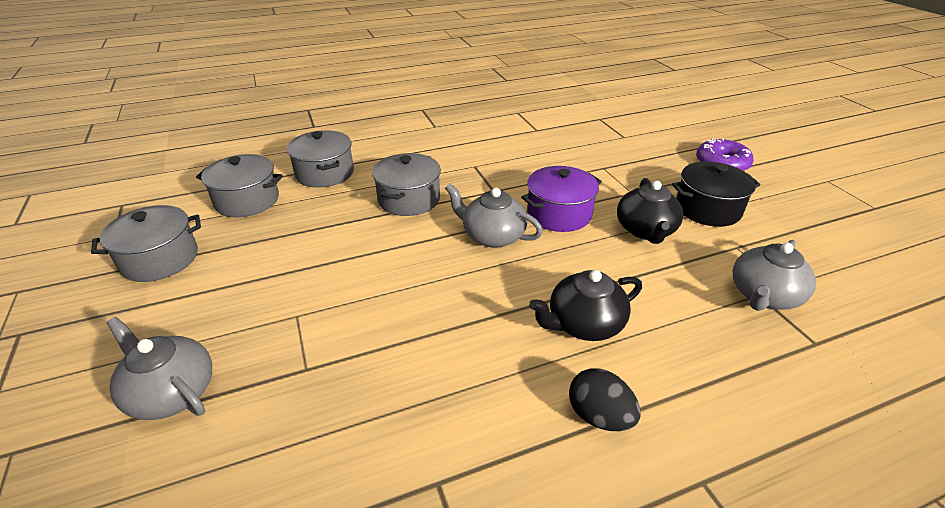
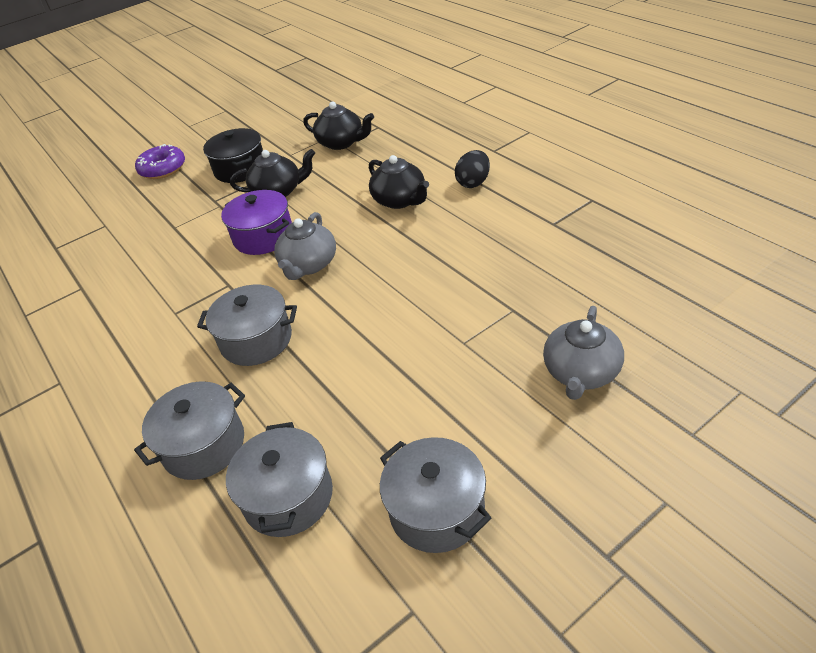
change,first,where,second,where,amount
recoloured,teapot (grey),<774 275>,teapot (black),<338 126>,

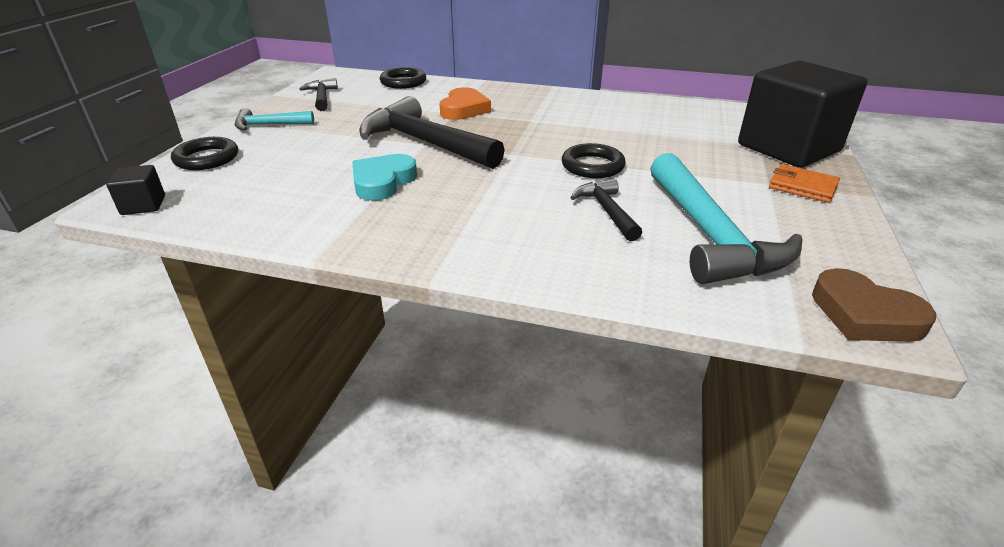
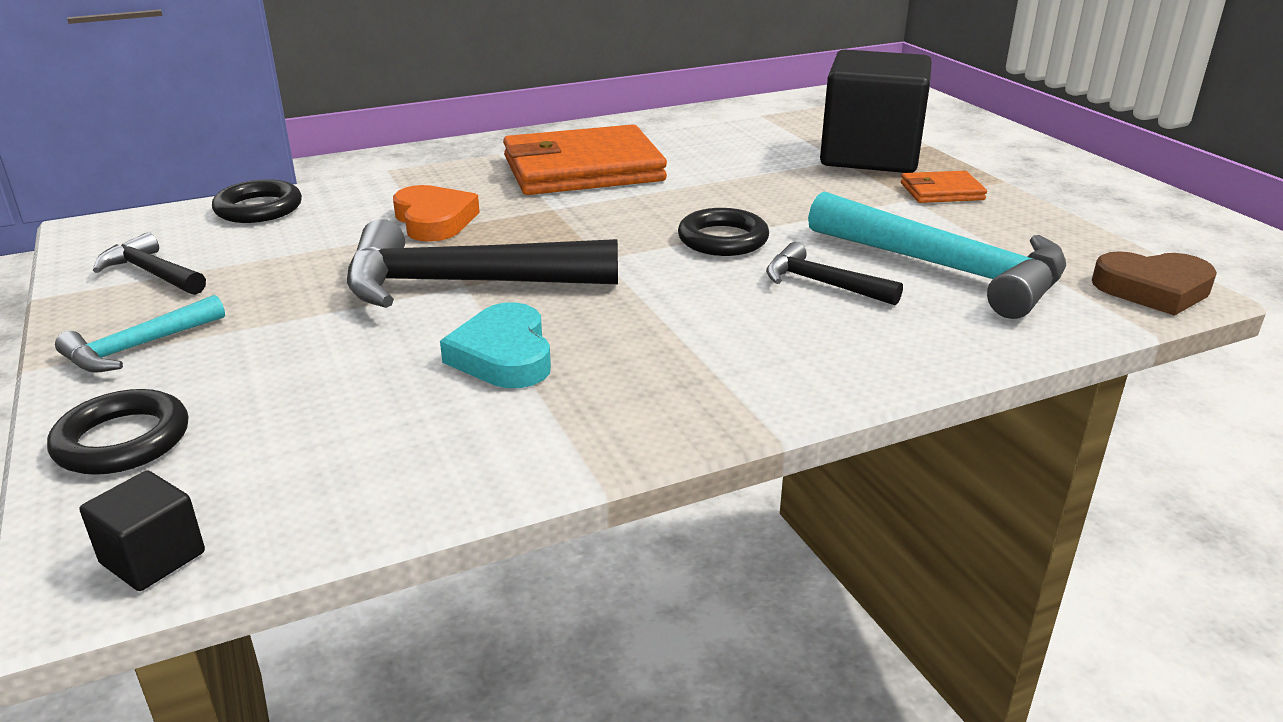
change,first,where,second,where,amount
added,,,wallet (orange),<585 159>,

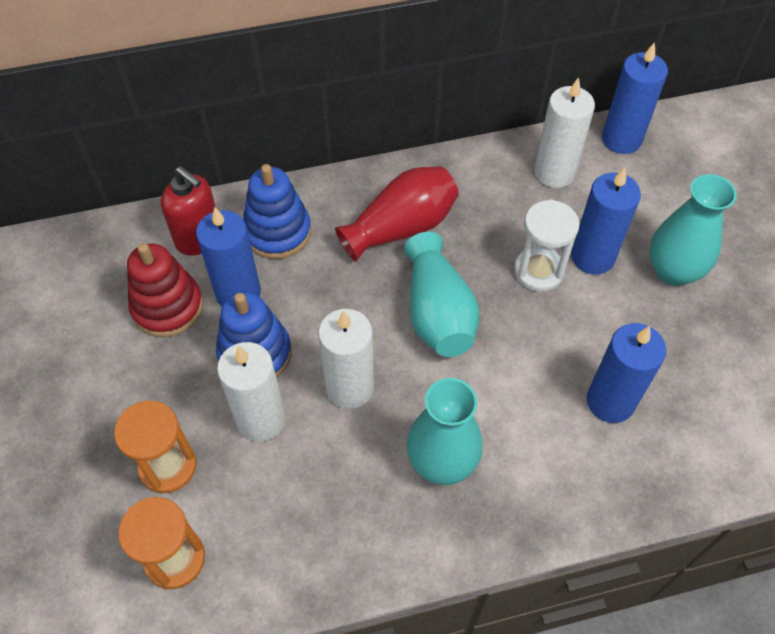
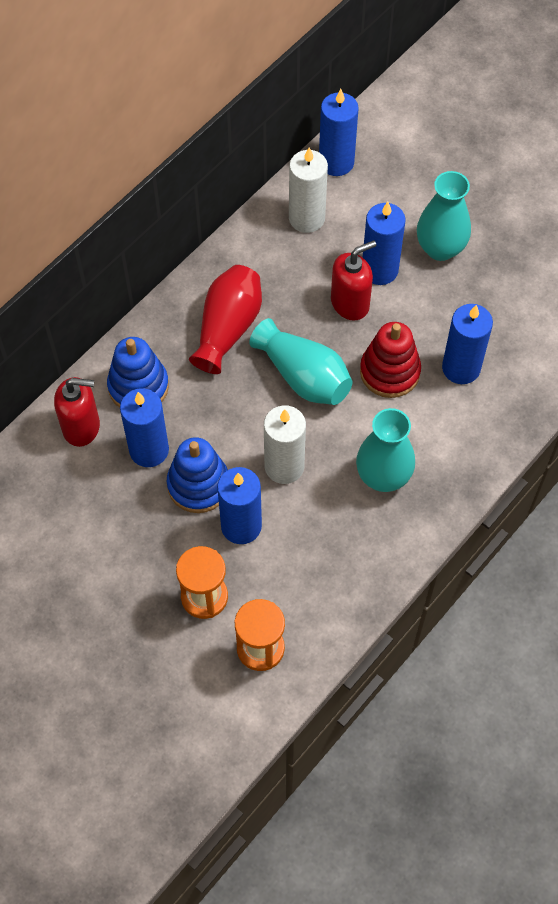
change,first,where,second,where,amount
replaced,hourglass (white),<547 245>,soap dispenser (red),<353 280>,
moved,stacking toy (red),<165 290>,,<390 360>,
recoloured,candle (white),<251 391>,candle (blue),<239 505>,

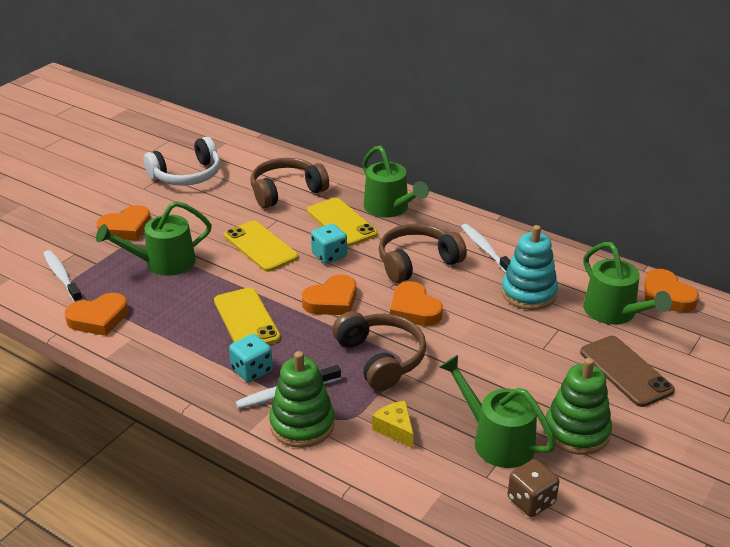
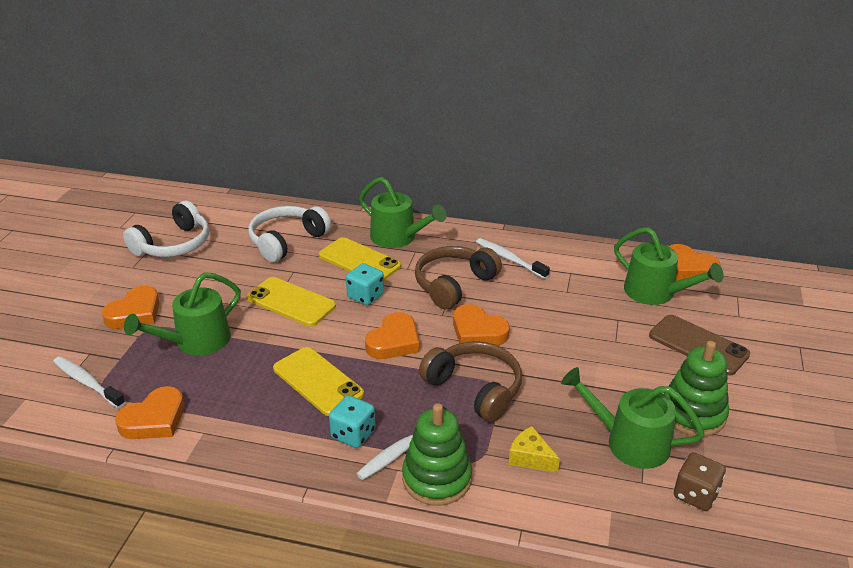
change,first,where,second,where,amount
recoloured,headphones (brown),<290 183>,headphones (white),<289 234>,
removed,stacking toy (turquoise),<529 267>,,,

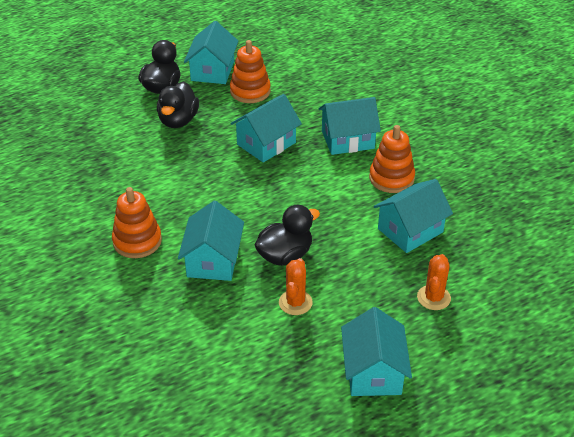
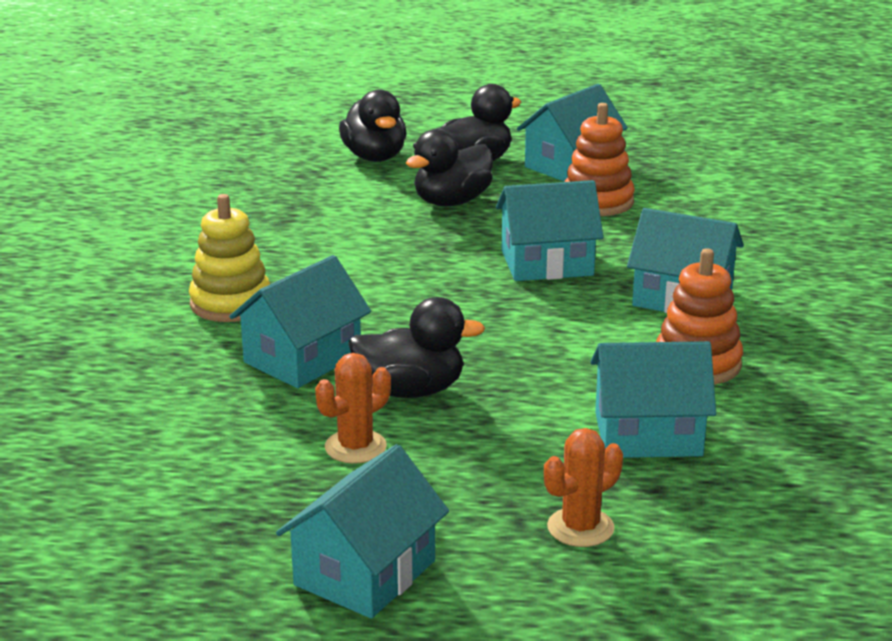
change,first,where,second,where,amount
recoloured,stacking toy (orange),<137 222>,stacking toy (yellow),<229 258>,
added,,,duck (black),<373 125>,

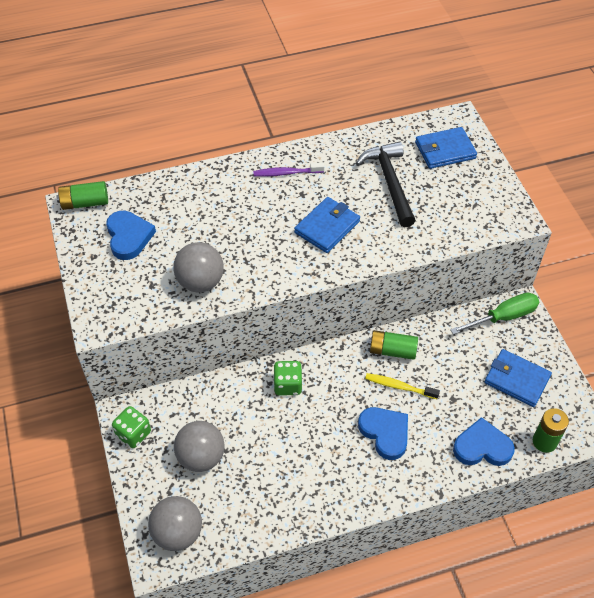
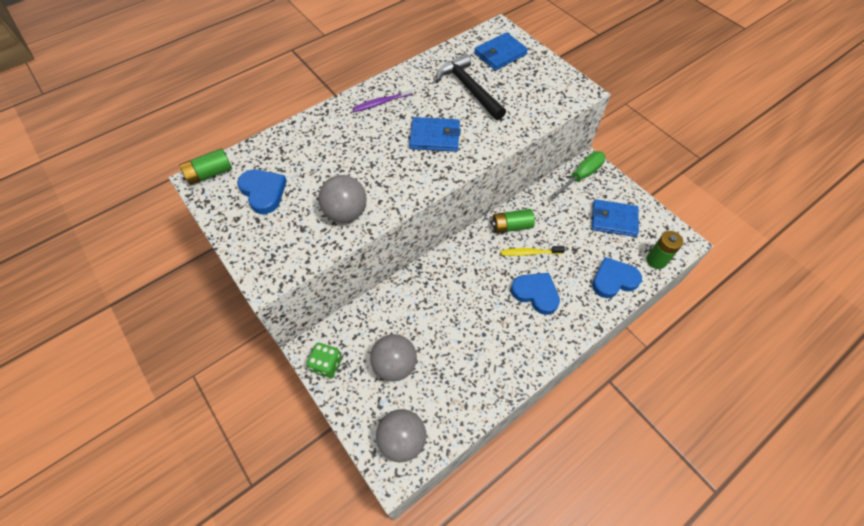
change,first,where,second,where,amount
turned,wallet (blue),<327 225>,,<435 134>,75 degrees clockwise
removed,dice (green),<288 378>,,,

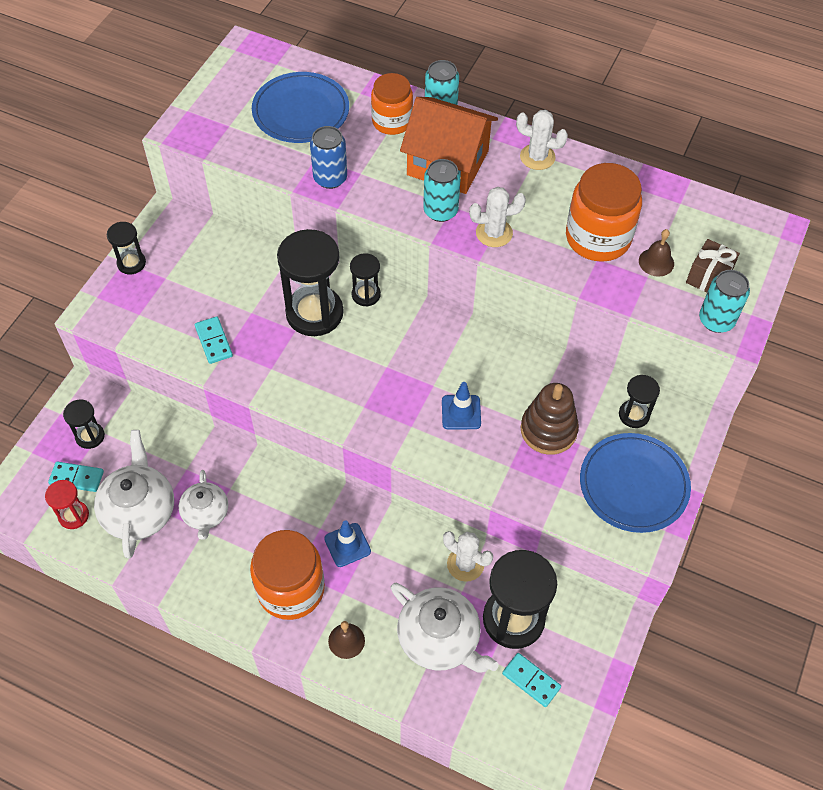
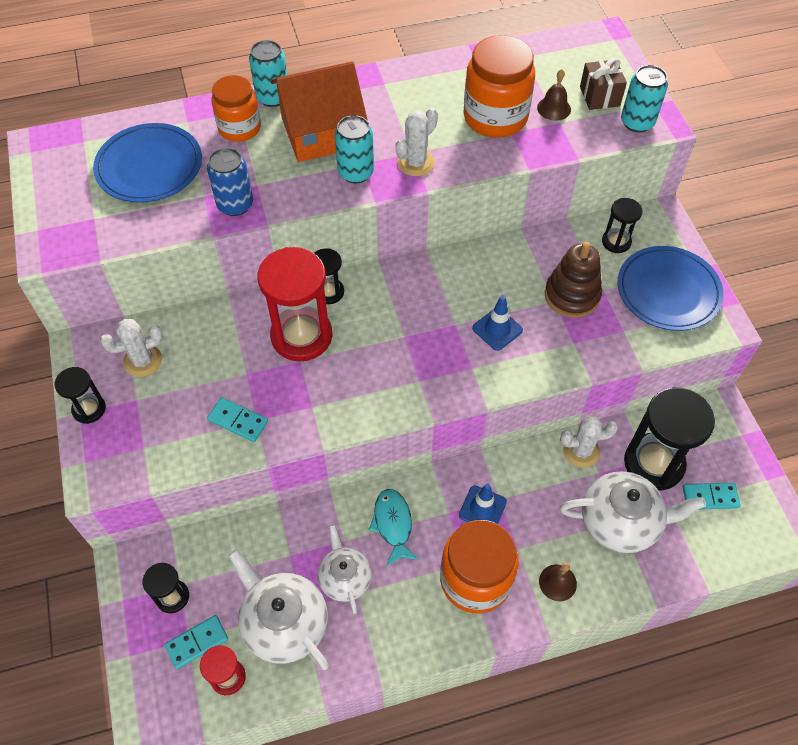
change,first,where,second,where,amount
moved,cactus (white),<542 140>,,<131 348>,
recoloured,hourglass (black),<310 282>,hourglass (red),<294 304>,
turned,teapot (white),<203 505>,,<345 569>,150 degrees counterclockwise
added,,,fish (turquoise),<393 527>,

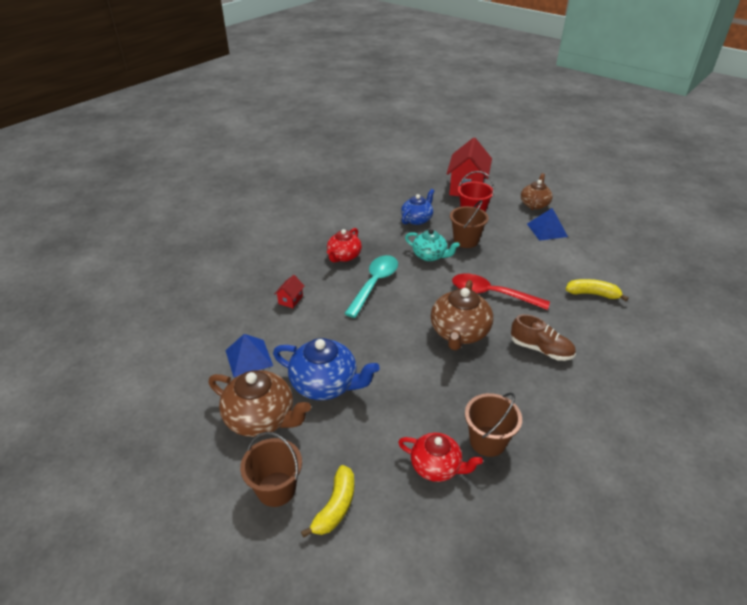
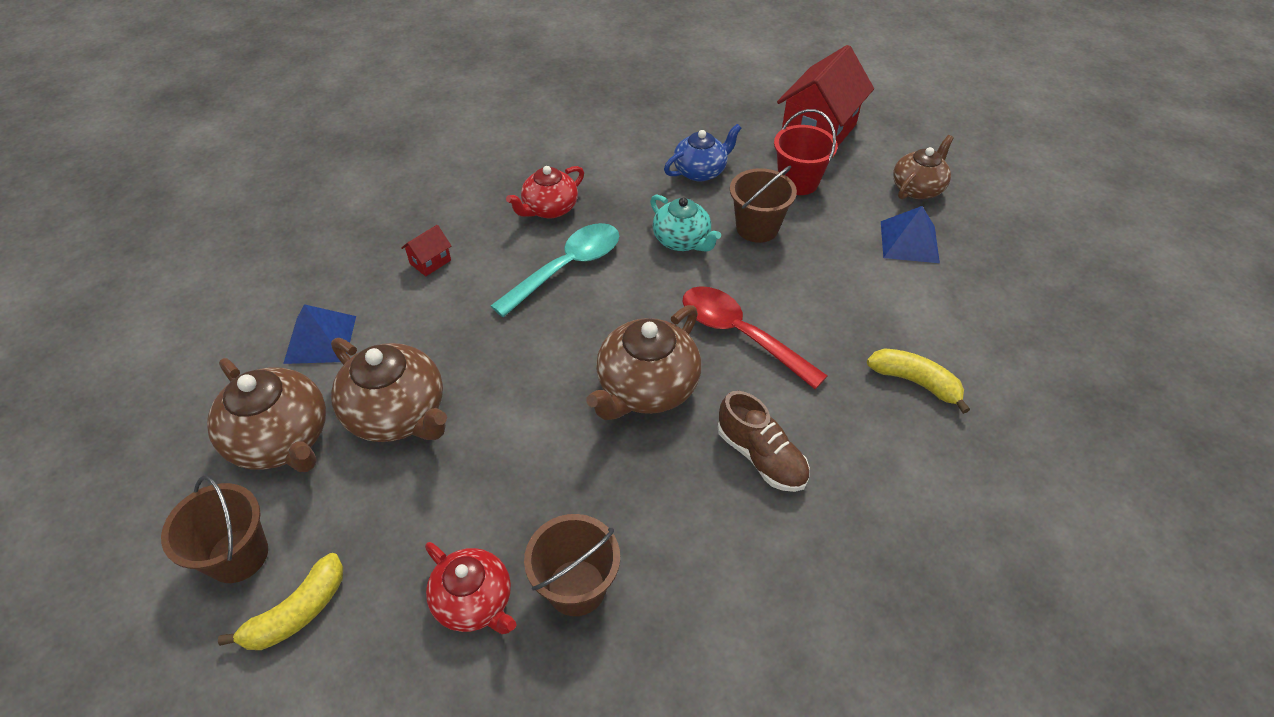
change,first,where,second,where,amount
recoloured,teapot (blue),<326 369>,teapot (brown),<389 390>,

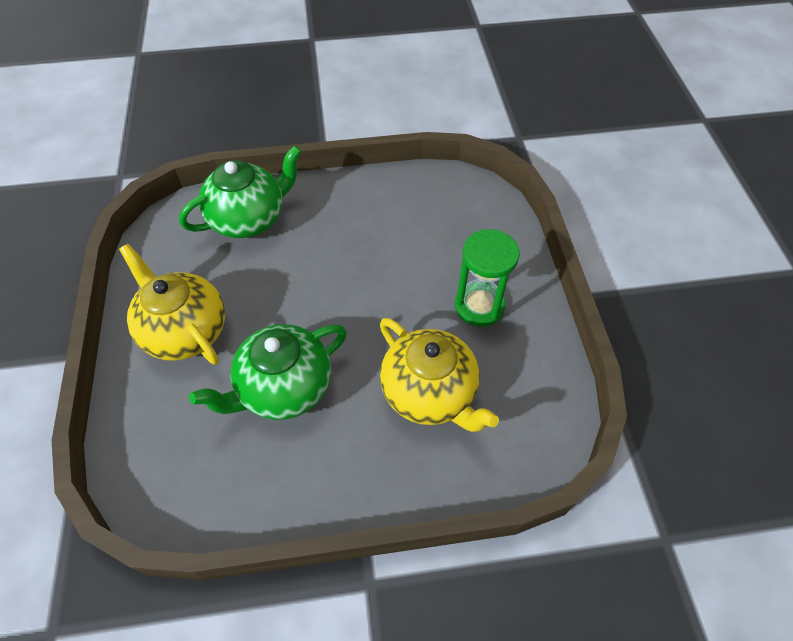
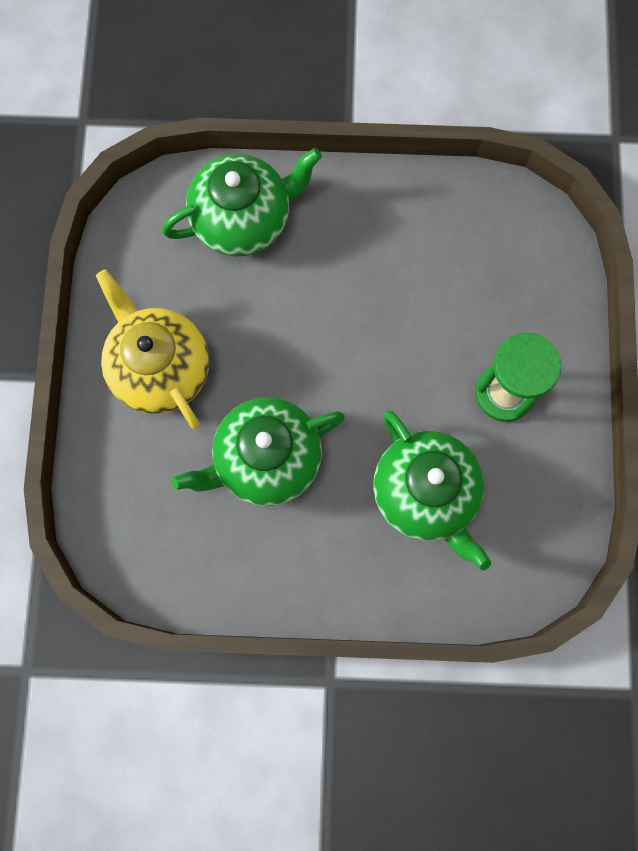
change,first,where,second,where,amount
recoloured,teapot (yellow),<439 375>,teapot (green),<432 490>,

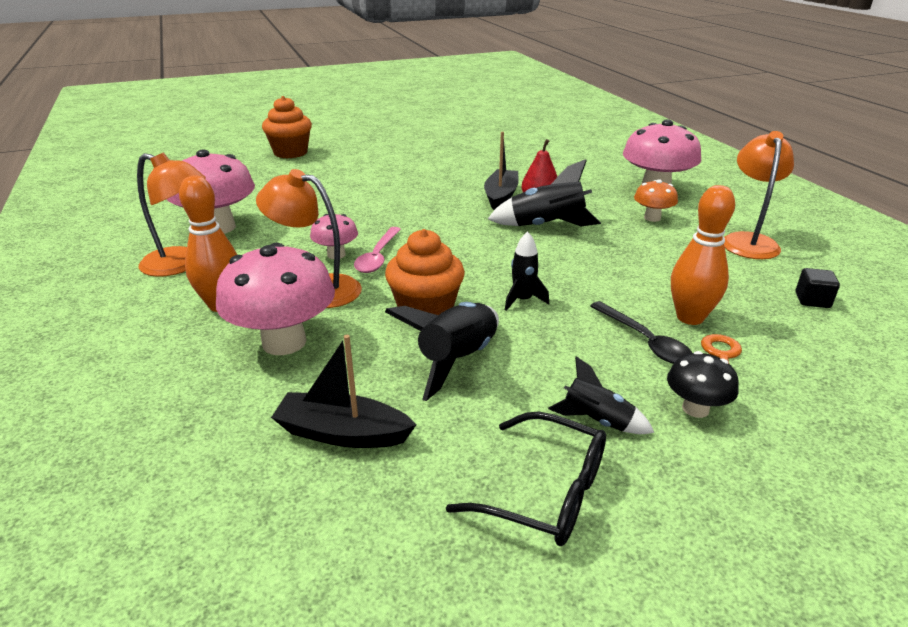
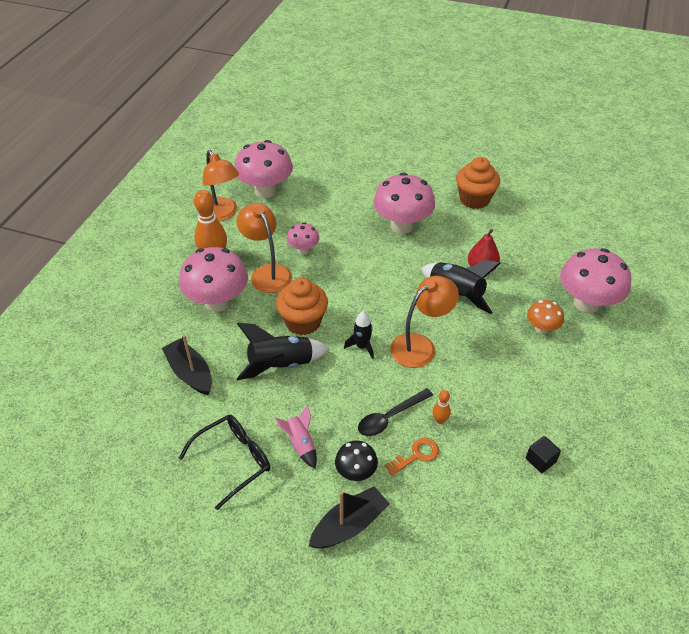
change,first,where,second,where,amount
moved,cupcake (orange),<287 127>,,<478 183>,
moved,lamp (orange),<759 195>,,<424 322>,
moved,boat (black),<501 171>,,<349 517>,
resized,bowling pin (orange),<703 255>,,<441 407>,x0.47
removed,spoon (pink),<377 250>,,,
turned,spoon (black),<641 332>,,<395 412>,45 degrees clockwise
recoloured,rocket (black),<601 395>,rocket (pink),<296 437>,
turned,glasses (black),<526 479>,,<224 462>,105 degrees counterclockwise
added,,,mushroom (pink),<404 203>,

